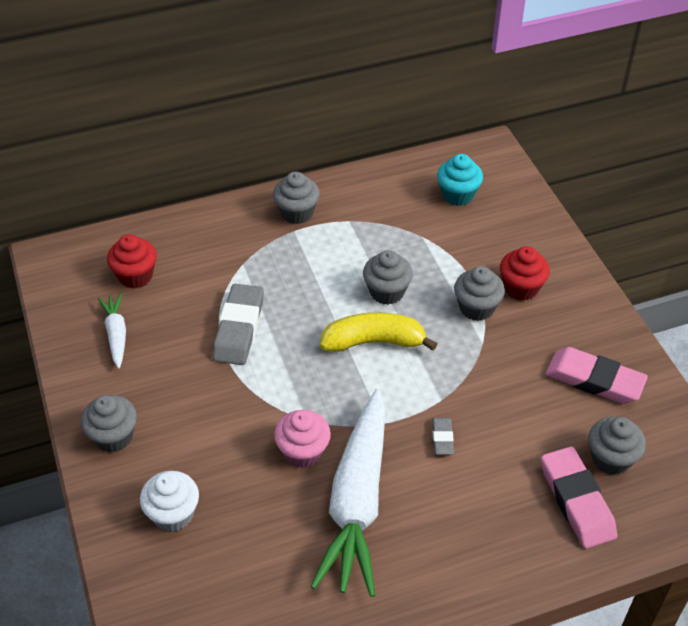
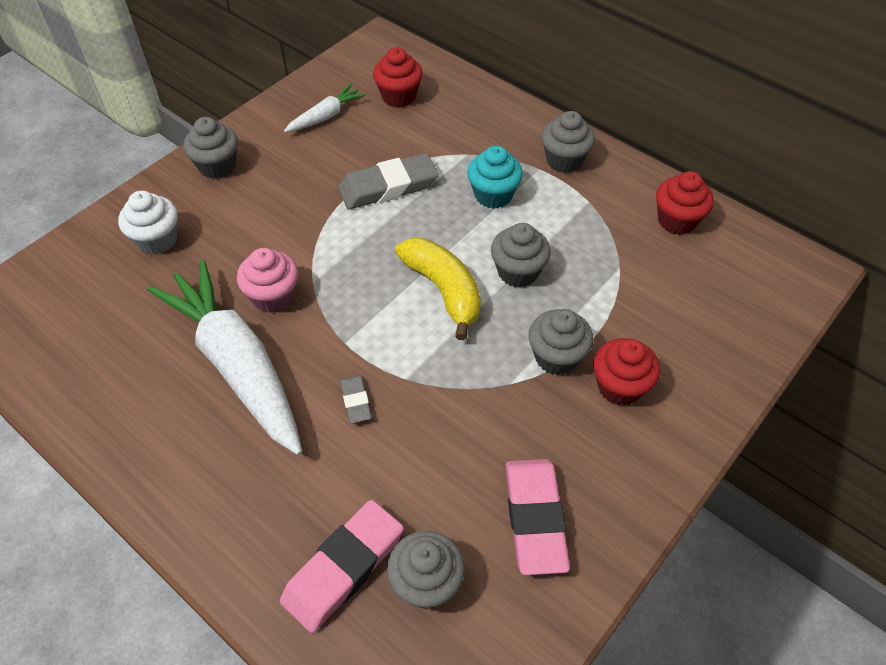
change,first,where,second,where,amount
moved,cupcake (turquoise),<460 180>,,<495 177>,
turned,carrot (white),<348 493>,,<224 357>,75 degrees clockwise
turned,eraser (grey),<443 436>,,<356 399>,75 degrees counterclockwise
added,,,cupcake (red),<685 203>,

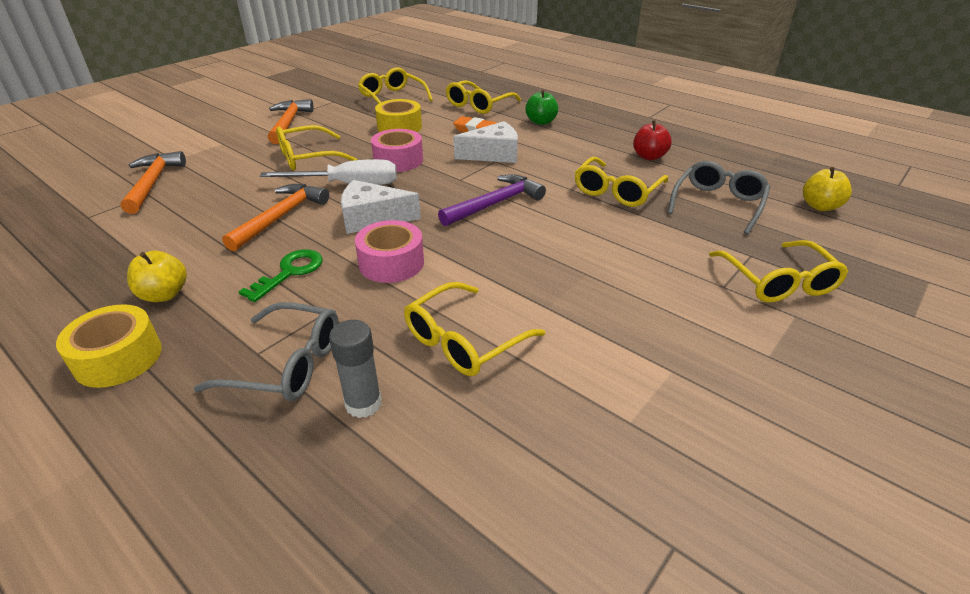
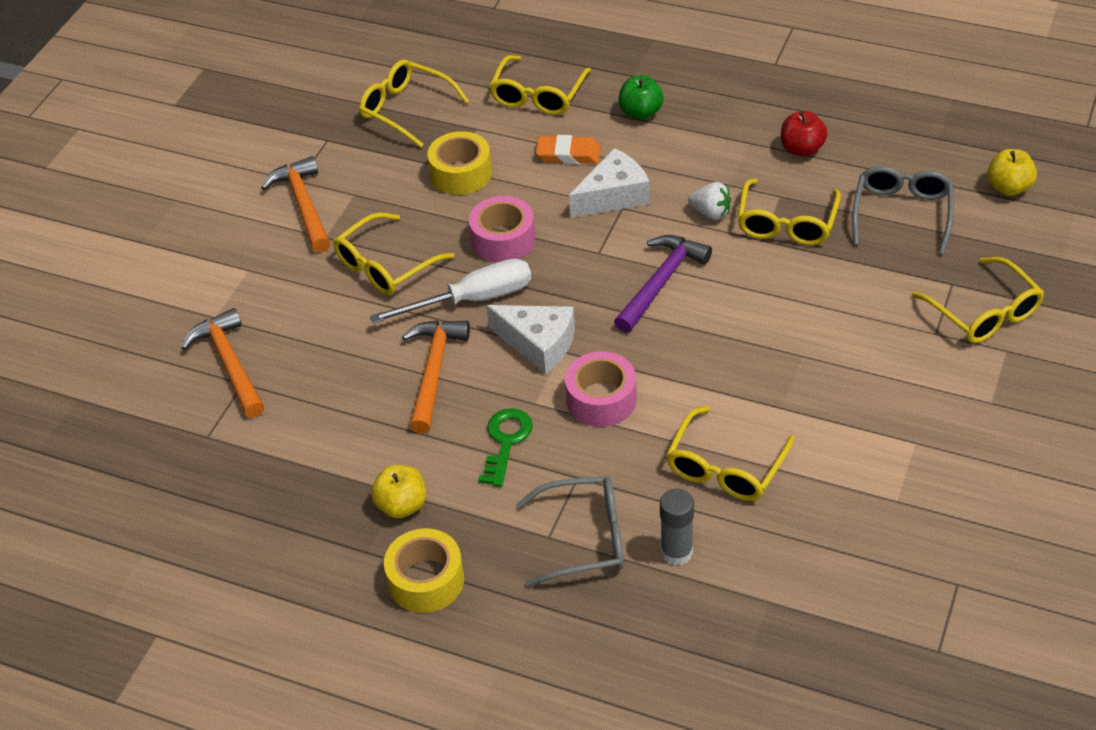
change,first,where,second,where,amount
turned,cheese (white),<381 207>,,<530 339>,135 degrees counterclockwise
added,,,strawberry (white),<709 201>,

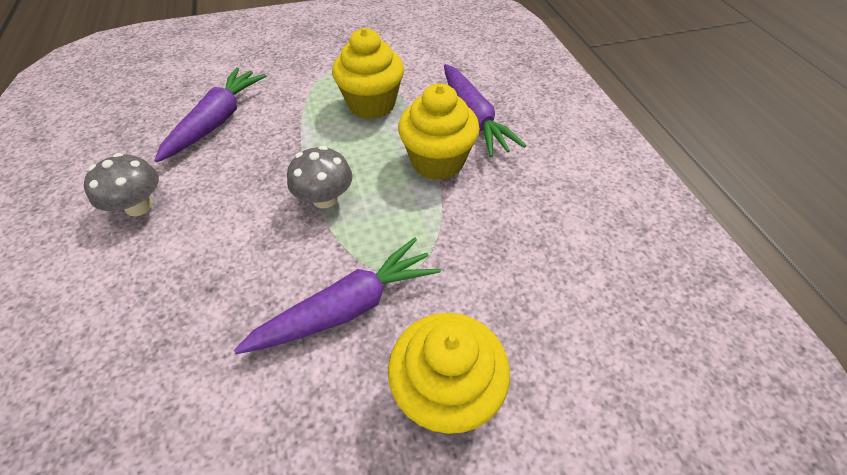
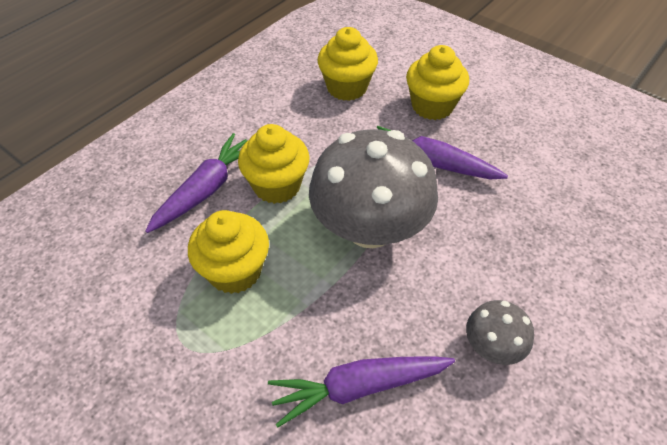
change,first,where,second,where,amount
resized,mushroom (grey),<319 177>,,<373 188>,x2.18
added,,,cupcake (yellow),<347 64>,

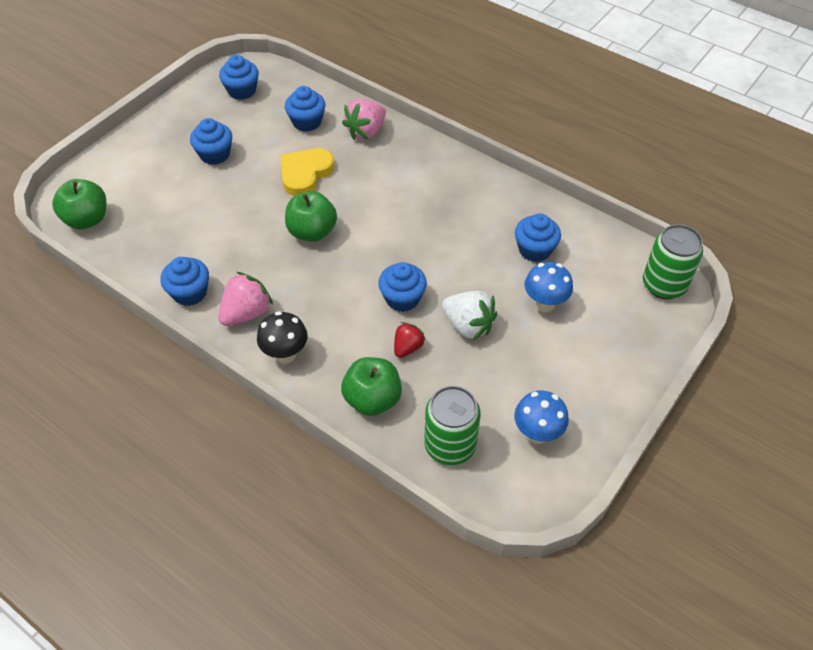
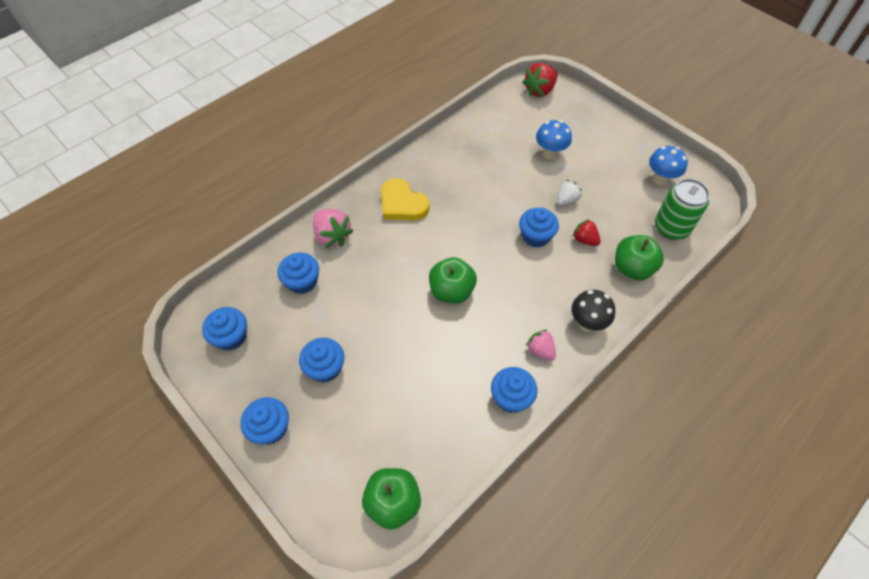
change,first,where,second,where,amount
moved,heart (yellow),<307 172>,,<405 199>,
moved,cupcake (blue),<538 238>,,<264 420>,
replaced,can (green),<673 261>,strawberry (red),<540 80>,
resized,strawberry (pink),<245 299>,,<541 345>,x0.63
resized,strawberry (white),<469 316>,,<569 193>,x0.63

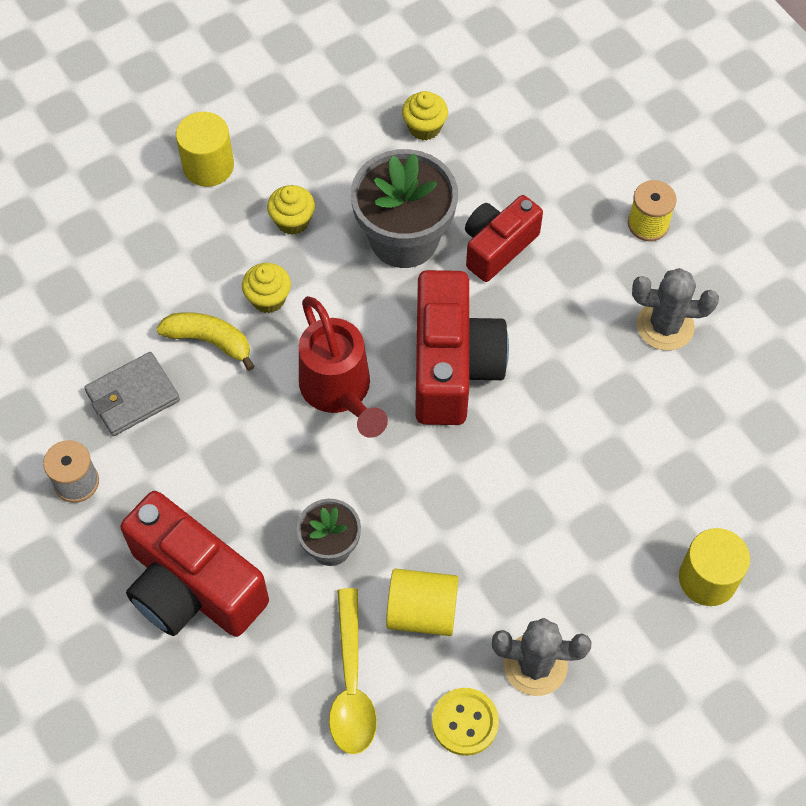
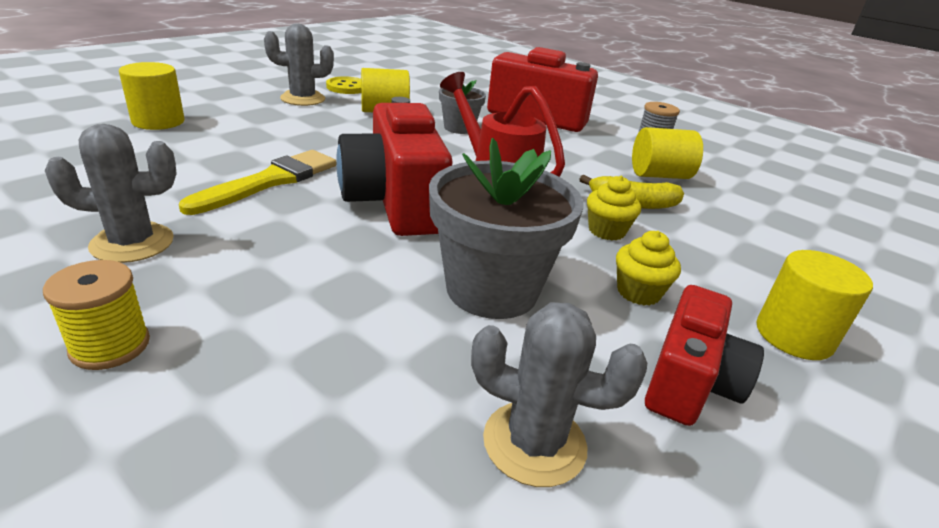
change,first,where,second,where,amount
replaced,cupcake (yellow),<425 115>,cactus (grey),<559 394>,
moved,camera (red),<504 238>,,<704 355>,
replaced,wallet (grey),<132 394>,cylinder (yellow),<667 153>,
removed,spoon (yellow),<353 671>,,,
added,,,brush (yellow),<257 182>,

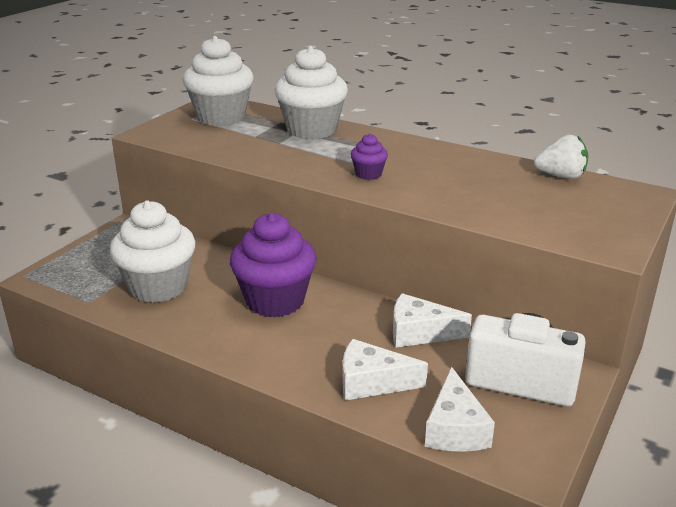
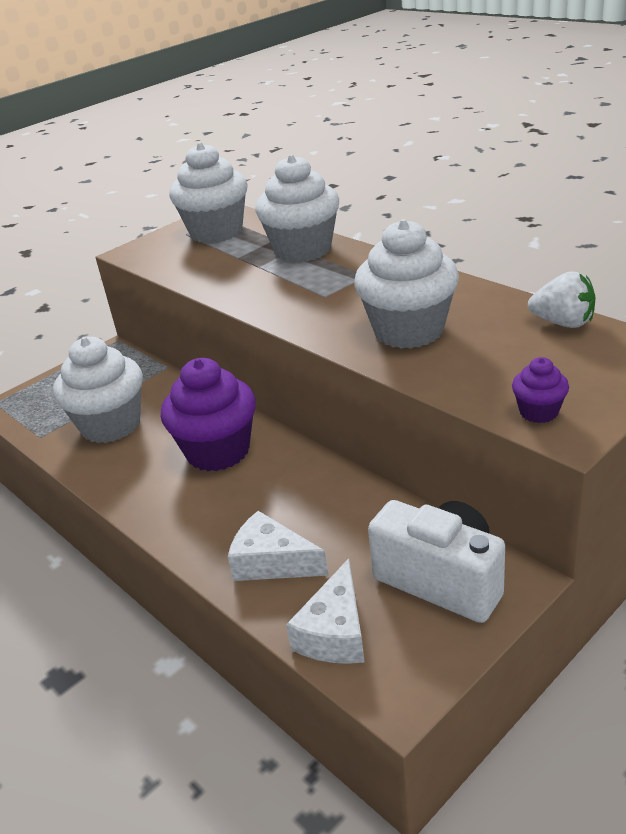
change,first,where,second,where,amount
moved,cupcake (purple),<369 156>,,<540 390>,
removed,cheese (white),<432 320>,,,
added,,,cupcake (white),<406 284>,

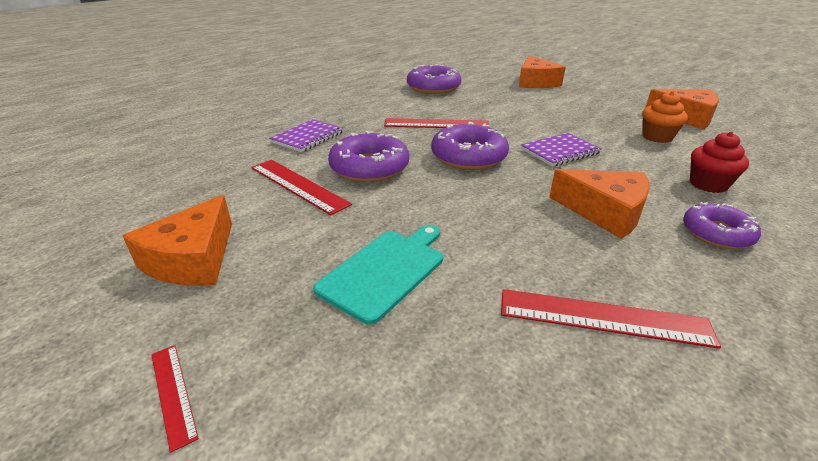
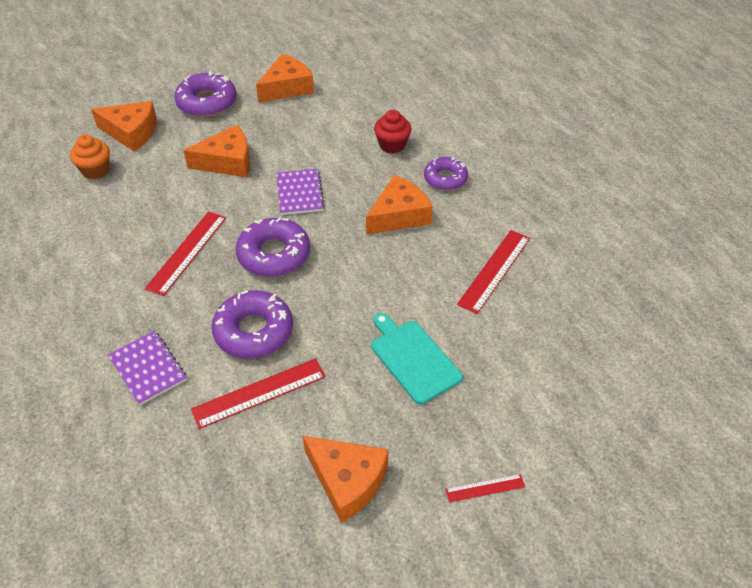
change,first,where,second,where,amount
moved,donut (purple),<434 79>,,<205 94>,
moved,cupcake (orange),<665 117>,,<90 156>,
added,,,cheese (orange),<216 151>,

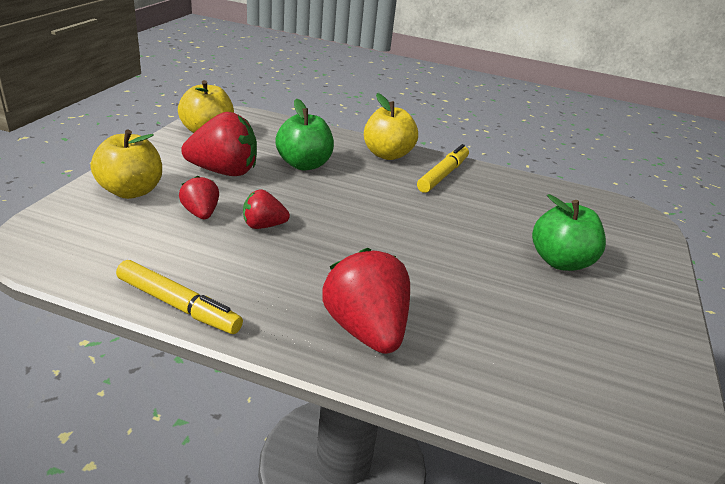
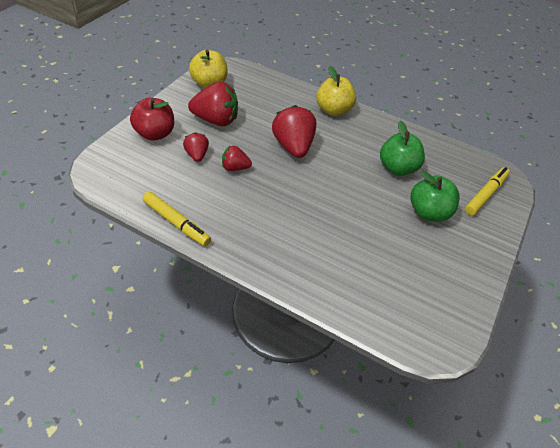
change,first,where,second,where,amount
moved,apple (green),<304 134>,,<402 148>,
recoloured,apple (yellow),<126 164>,apple (red),<152 119>,
moved,marker (yellow),<443 168>,,<487 191>,
moved,strawberry (red),<366 301>,,<294 131>,

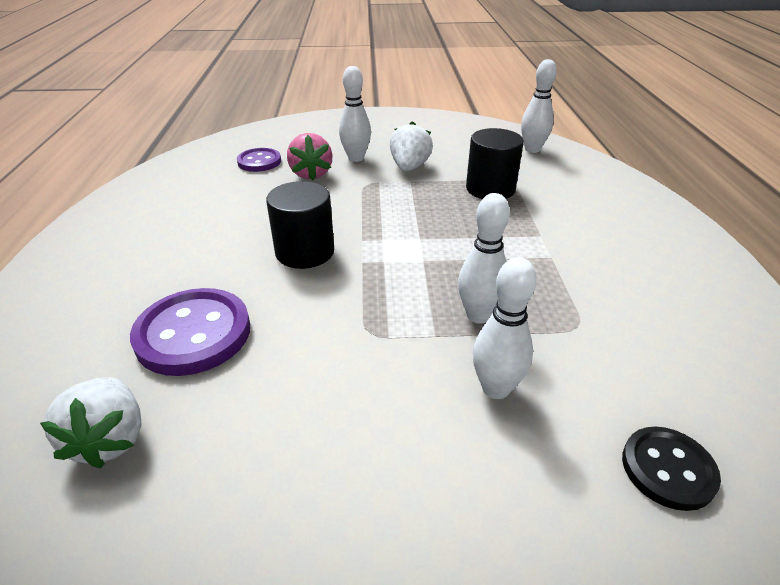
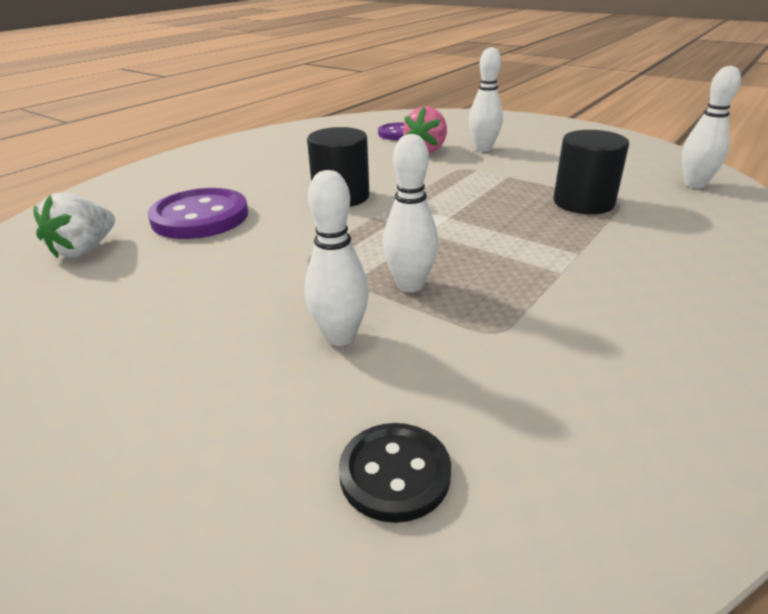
change,first,where,second,where,amount
removed,strawberry (white),<411 146>,,,

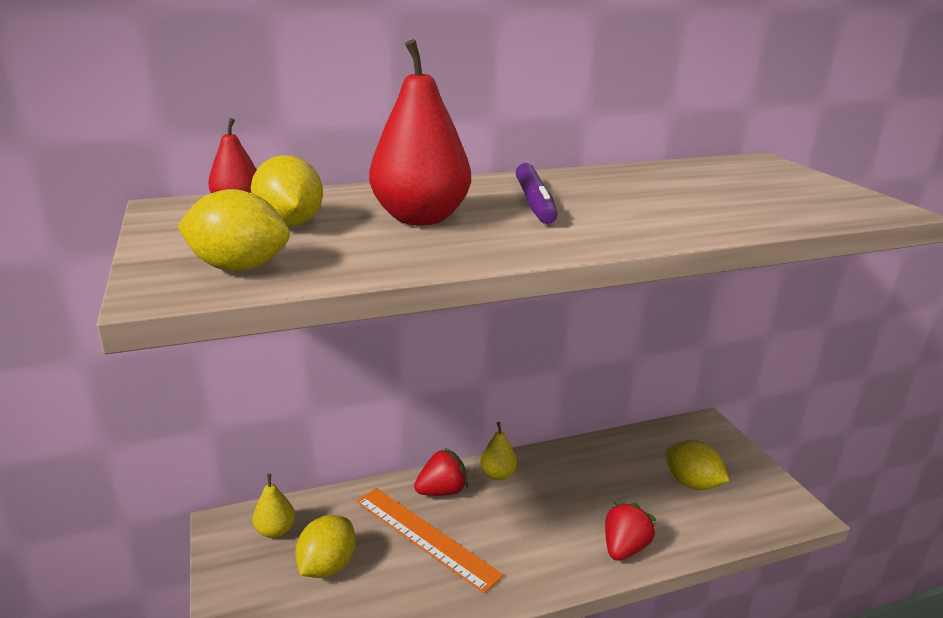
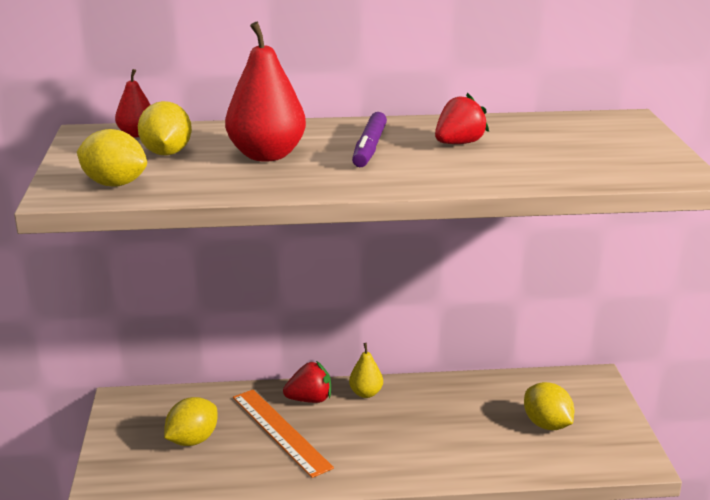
change,first,where,second,where,amount
removed,pear (yellow),<273 506>,,,
moved,strawberry (red),<630 531>,,<462 118>,

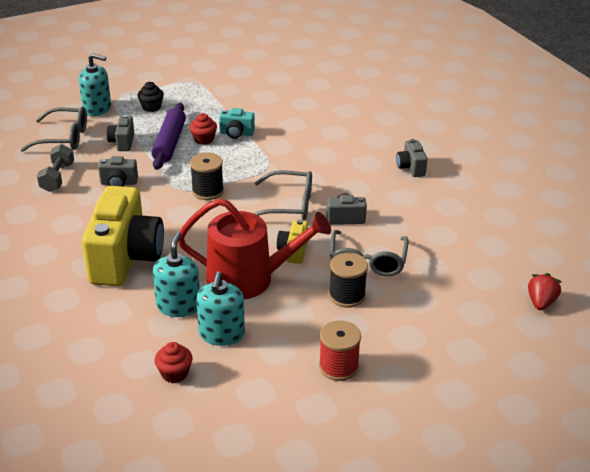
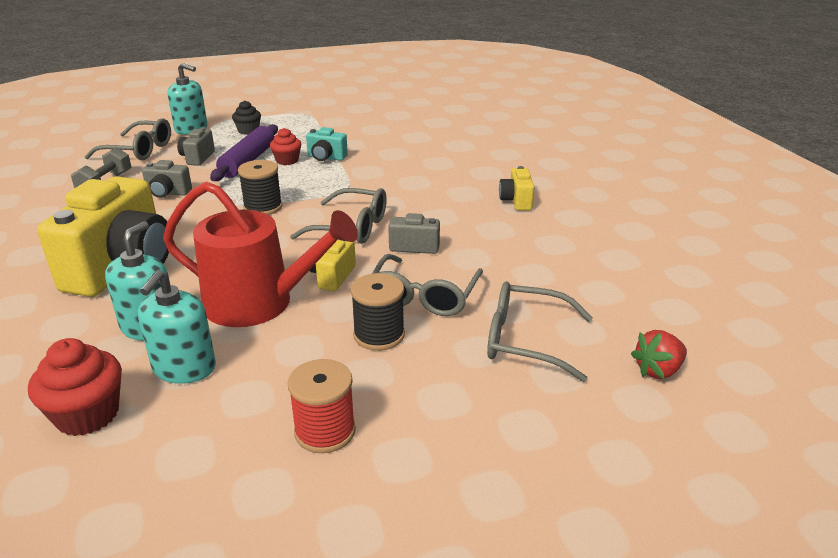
change,first,where,second,where,amount
recoloured,camera (grey),<412 158>,camera (yellow),<516 188>,
turned,strawberry (red),<545 291>,,<659 354>,150 degrees counterclockwise
resized,cupcake (red),<173 362>,,<75 387>,x1.54
added,,,glasses (grey),<540 331>,

